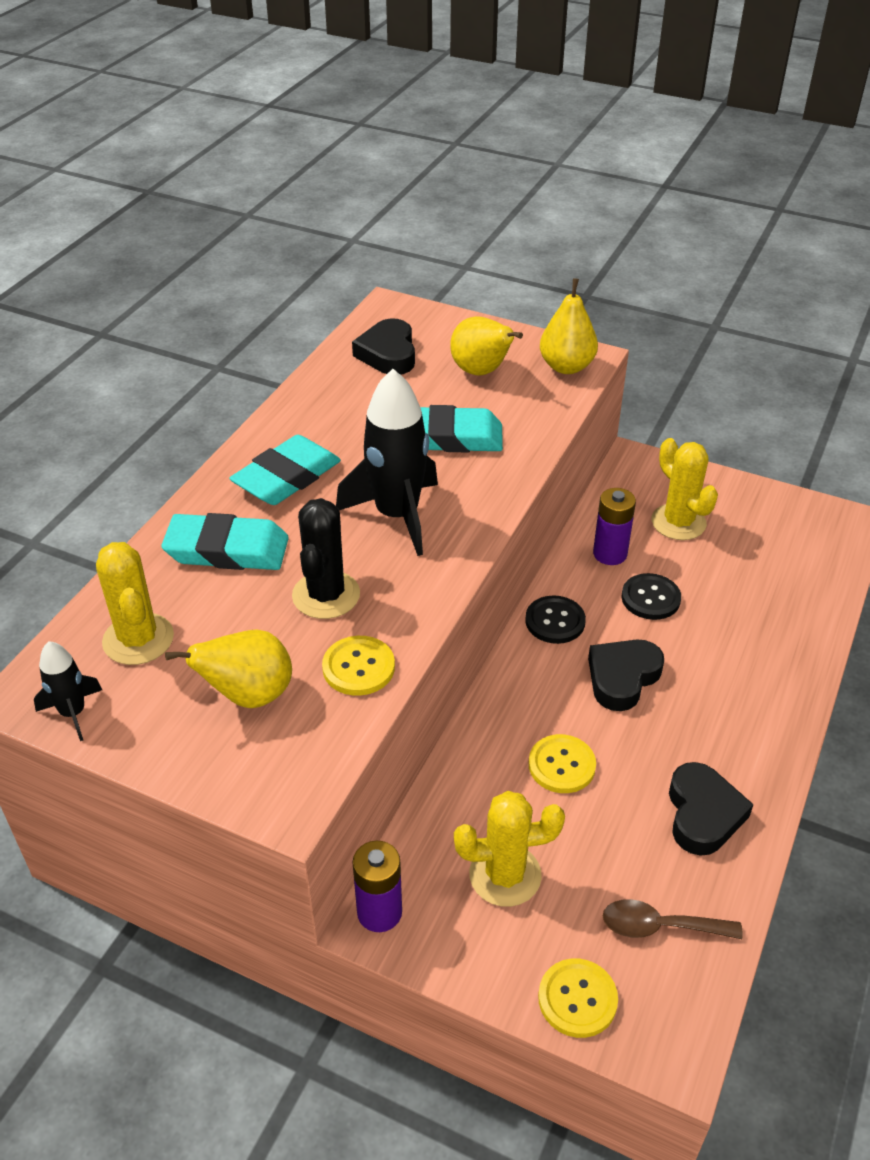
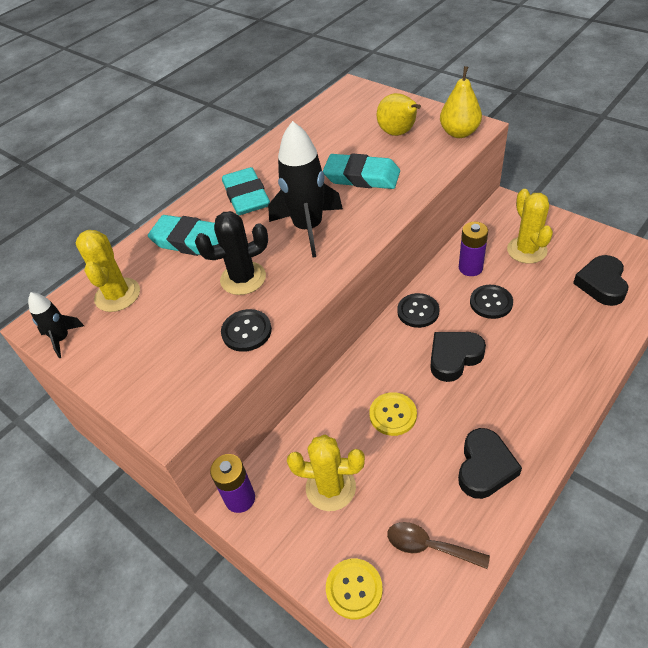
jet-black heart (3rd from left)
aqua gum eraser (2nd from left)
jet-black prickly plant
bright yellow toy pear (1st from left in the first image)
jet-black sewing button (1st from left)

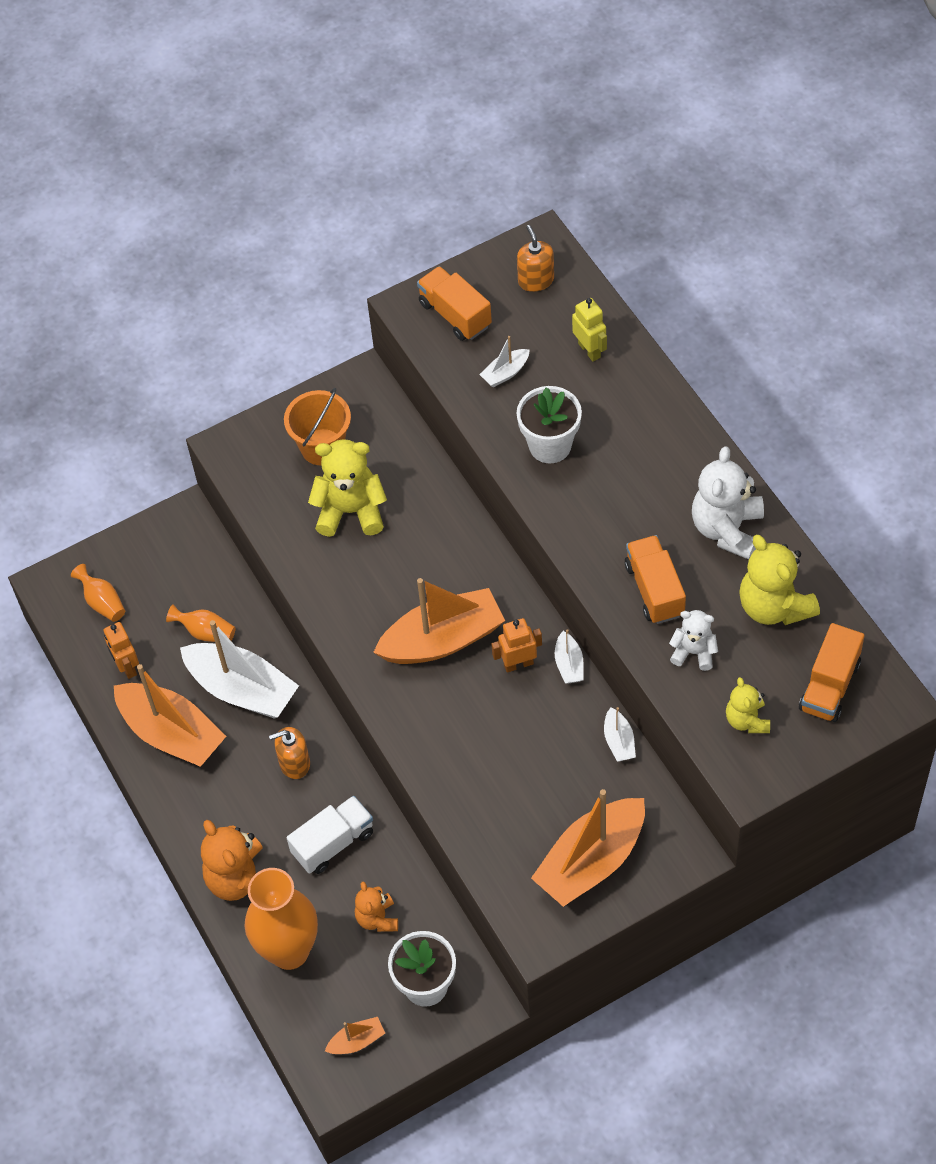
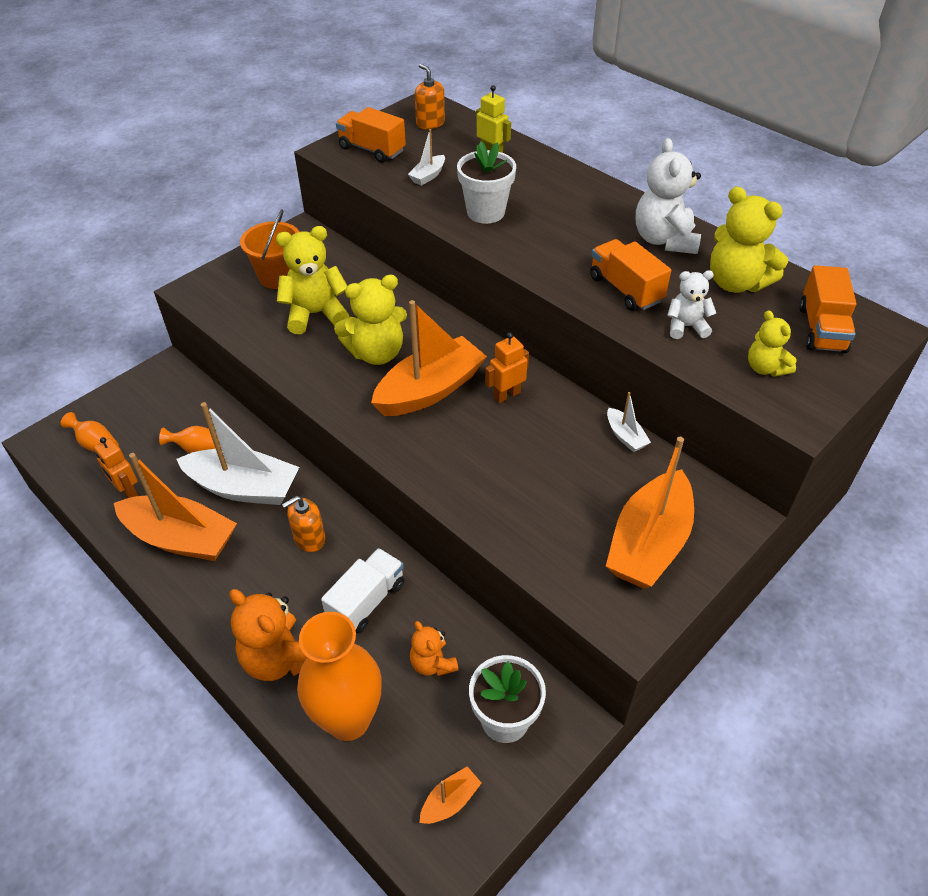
pure white boat (3rd from left in the first image)
bright yellow stuffed bear (2nd from left)

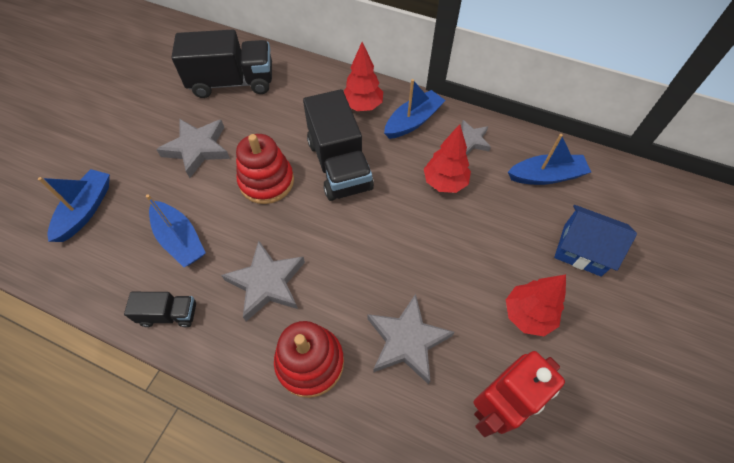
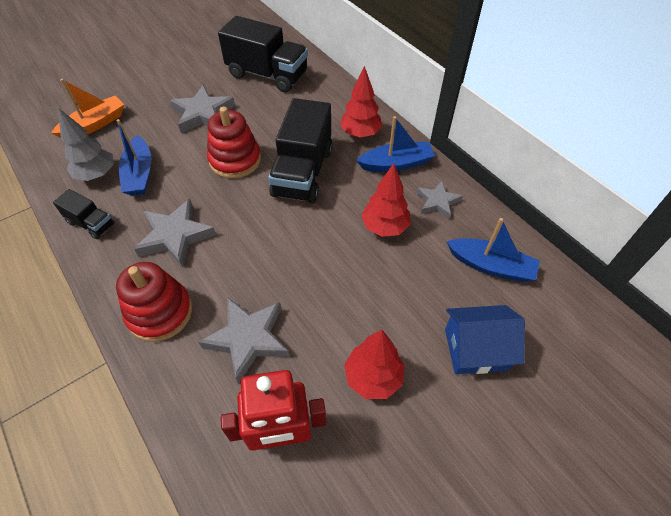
orange-coloured boat
cobalt toy house
gray fir tree

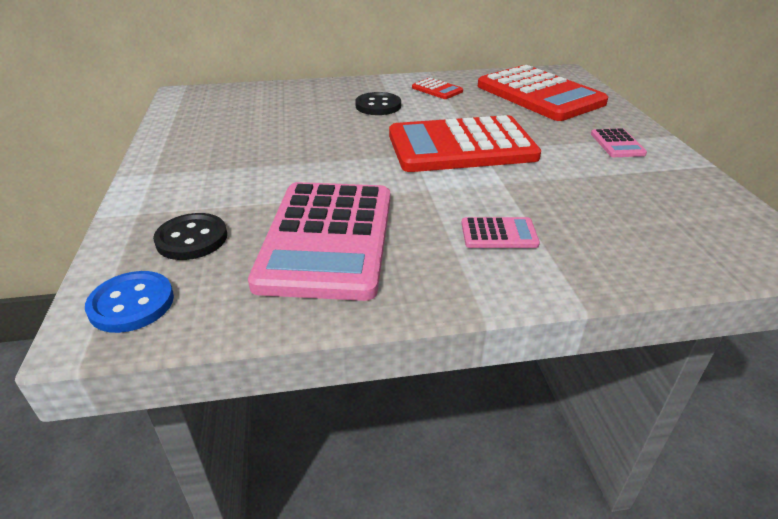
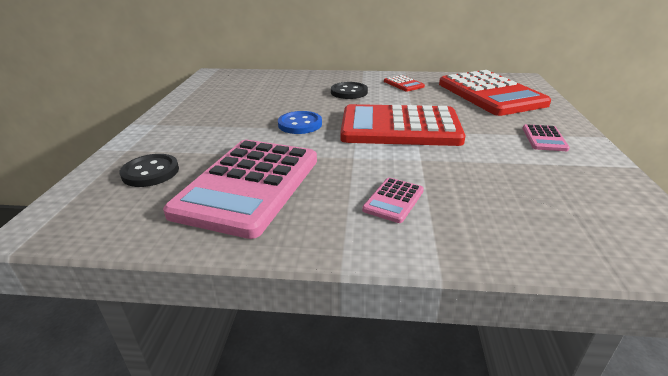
pink pocket calculator (2nd from left)
cobalt sewing button

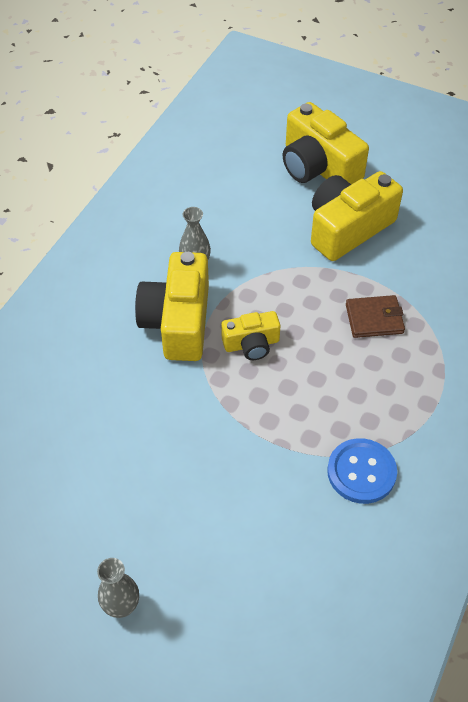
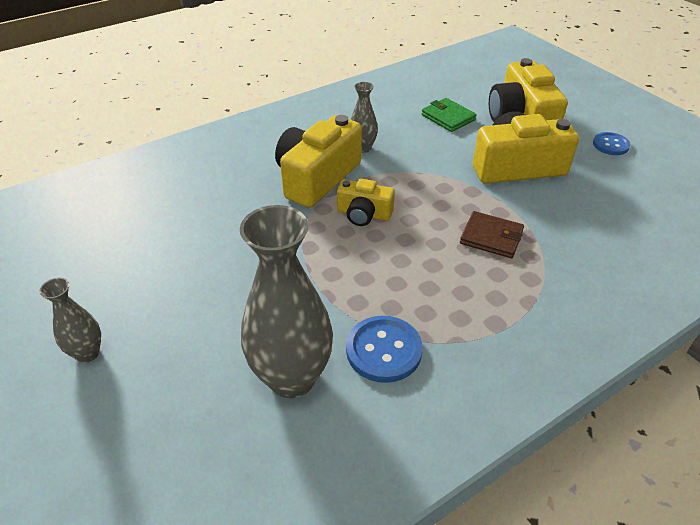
green card wallet
cobalt sewing button (2nd from left)
gray vase (2nd from left)

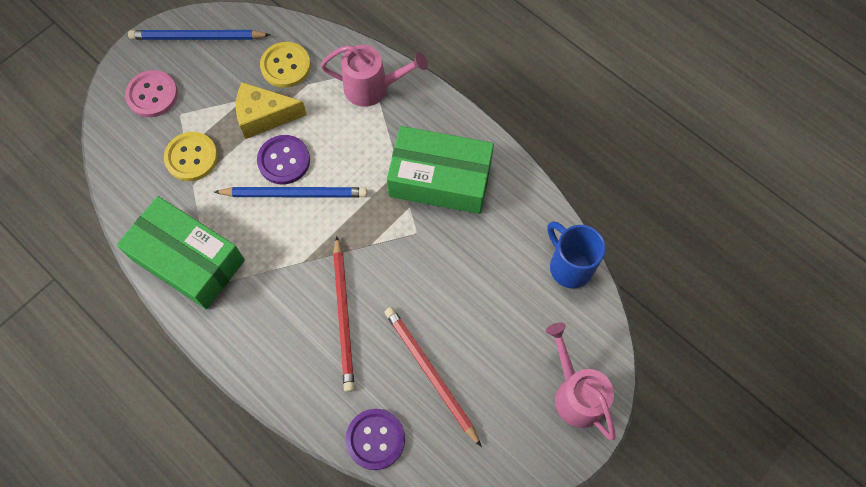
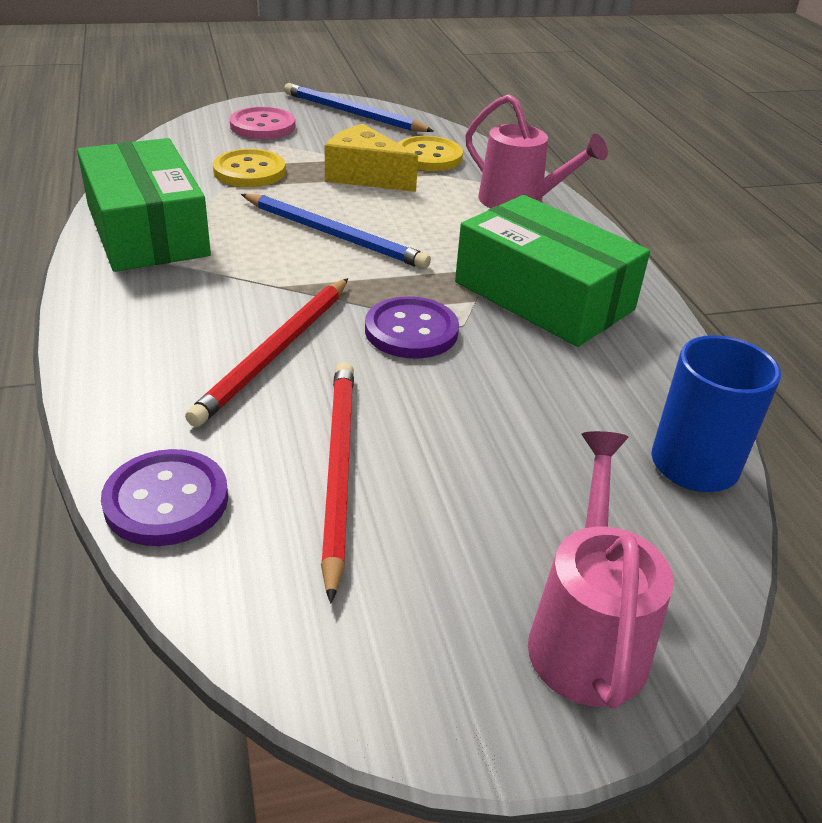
violet sewing button (2nd from left)

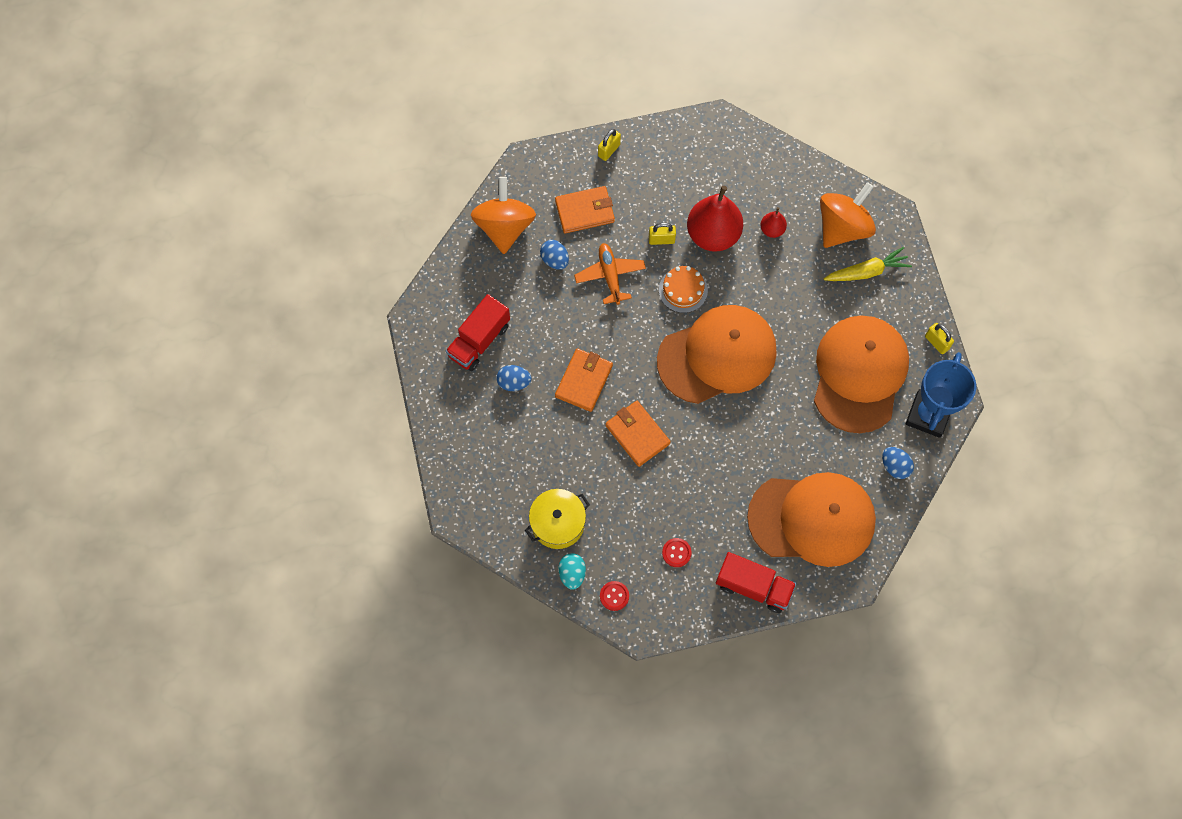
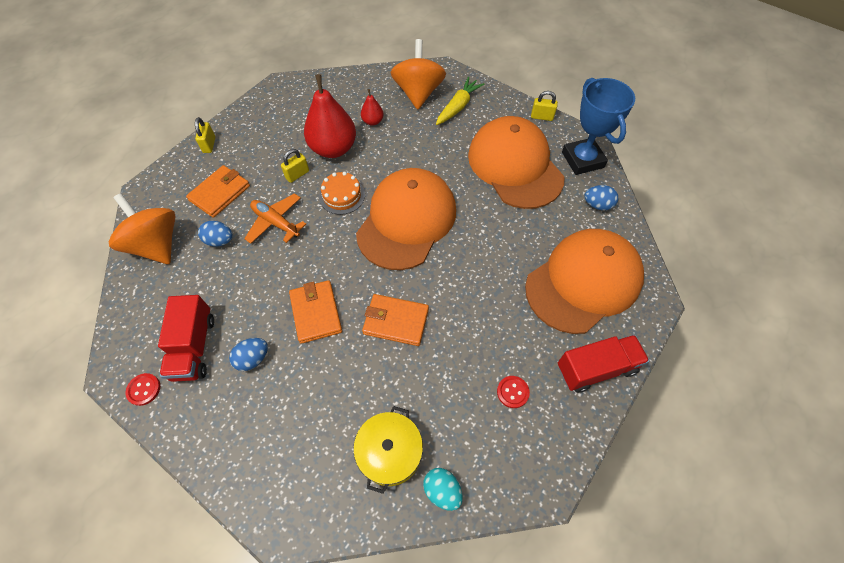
red sewing button (1st from left)

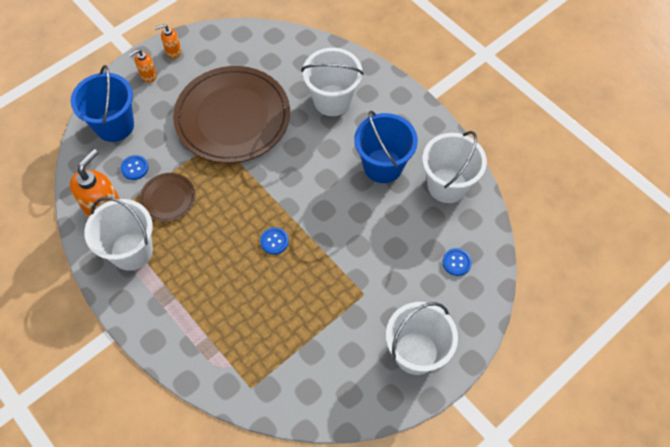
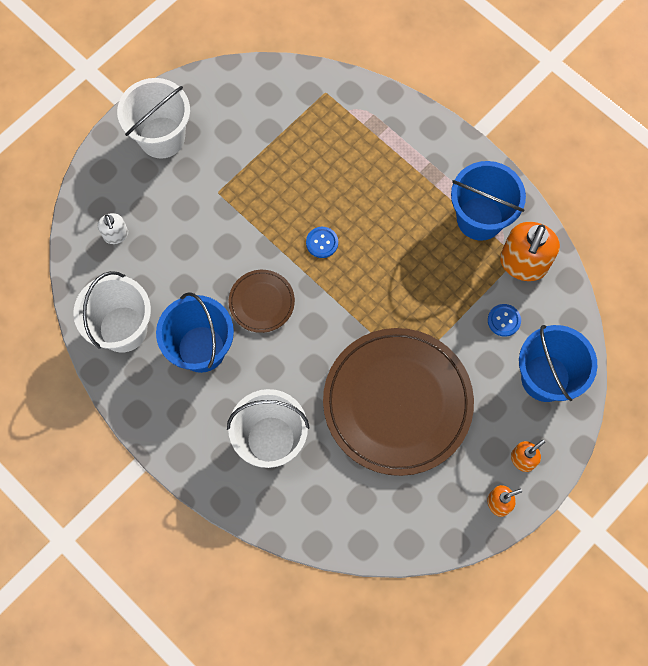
russet dinner plate (1st from left)
cobalt bucket (2nd from left)
pure white soap pump

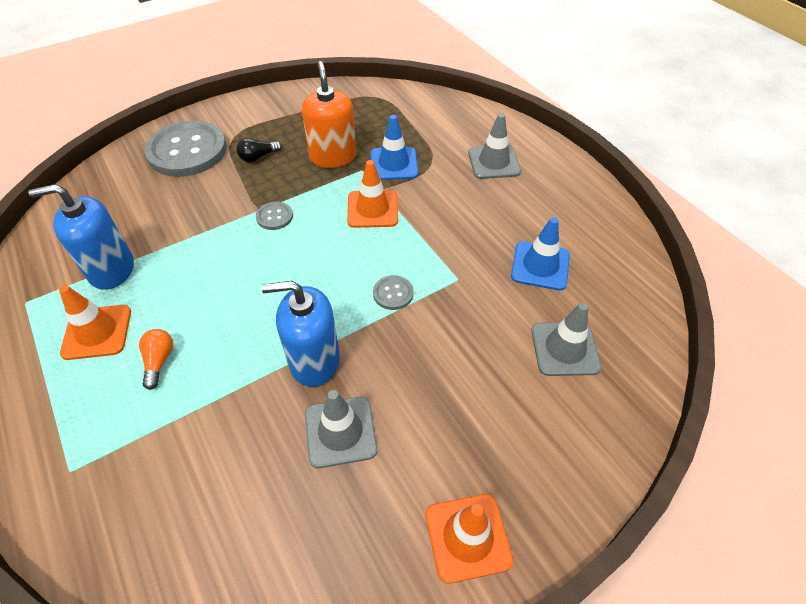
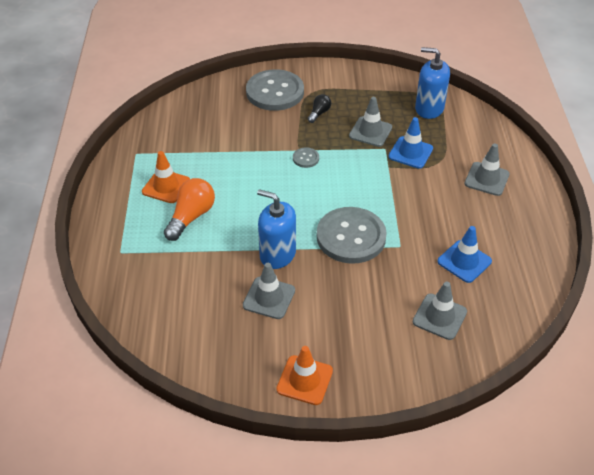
gray traffic cone (2nd from left)
jet-black lightbulb
orange-coloured traffic cone (2nd from left in the first image)
cobalt soap pump (2nd from left)
gray sewing button (3rd from left)
orange-coloured lightbulb

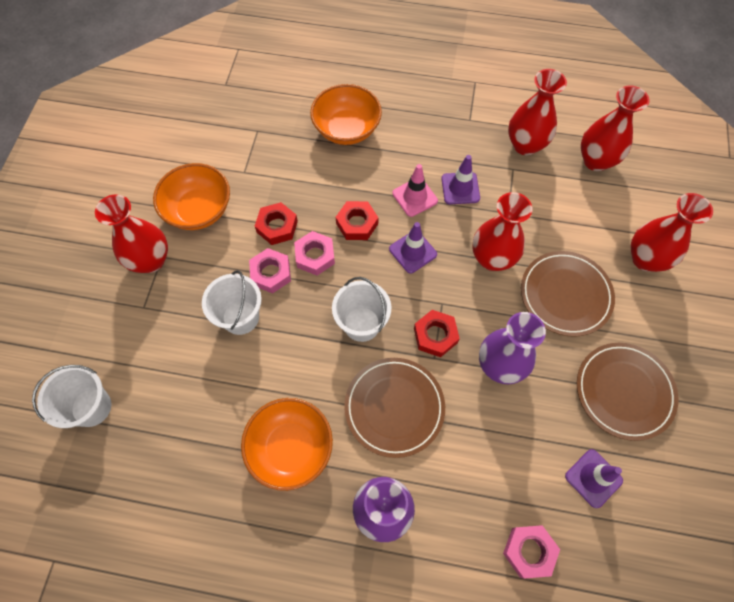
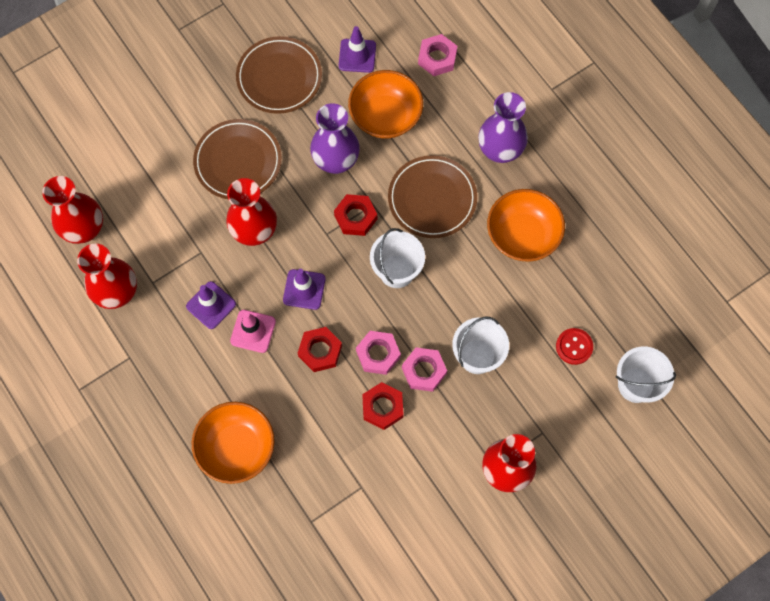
orange-coloured serving bowl (2nd from left)
red vase (5th from left in the first image)
red sewing button

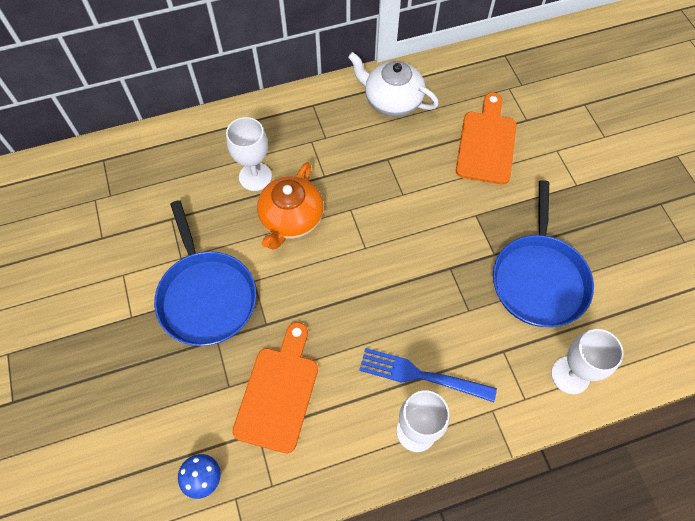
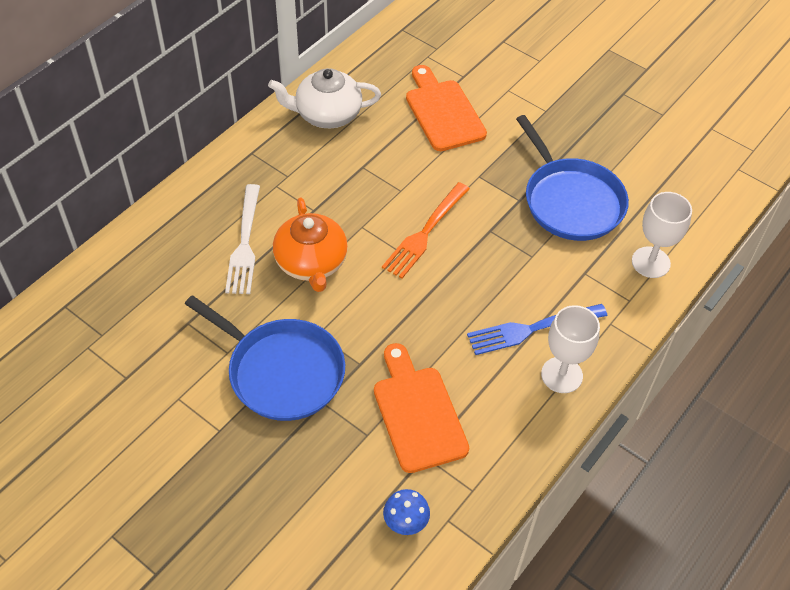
pure white dinner fork
orange-coloured dinner fork

